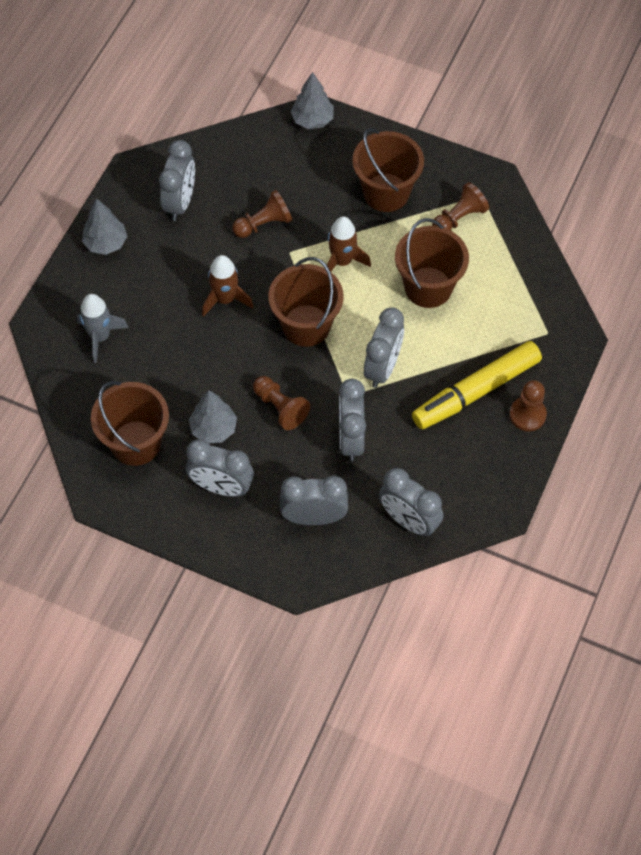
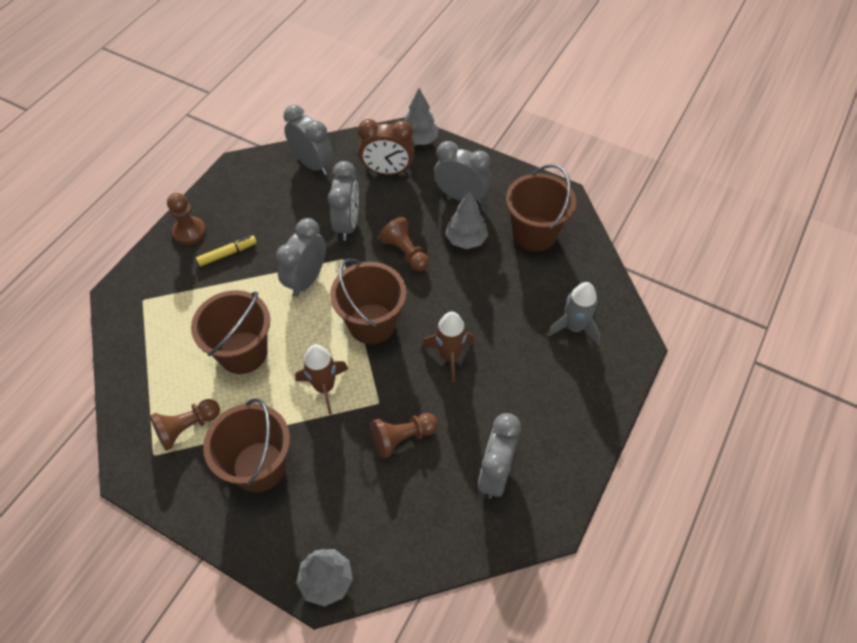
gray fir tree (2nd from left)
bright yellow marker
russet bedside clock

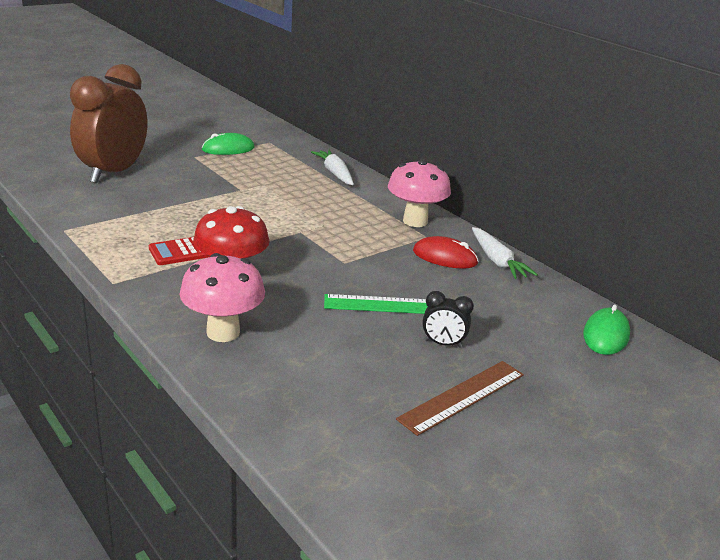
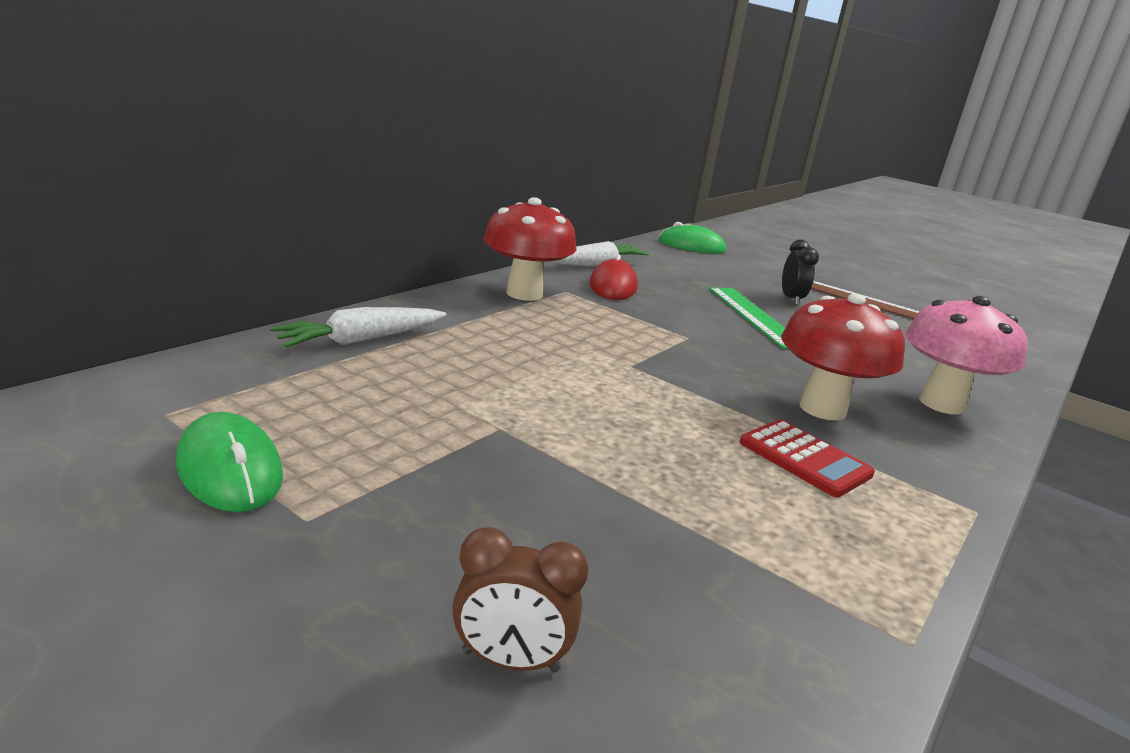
russet bedside clock
red fungus (1st from left)

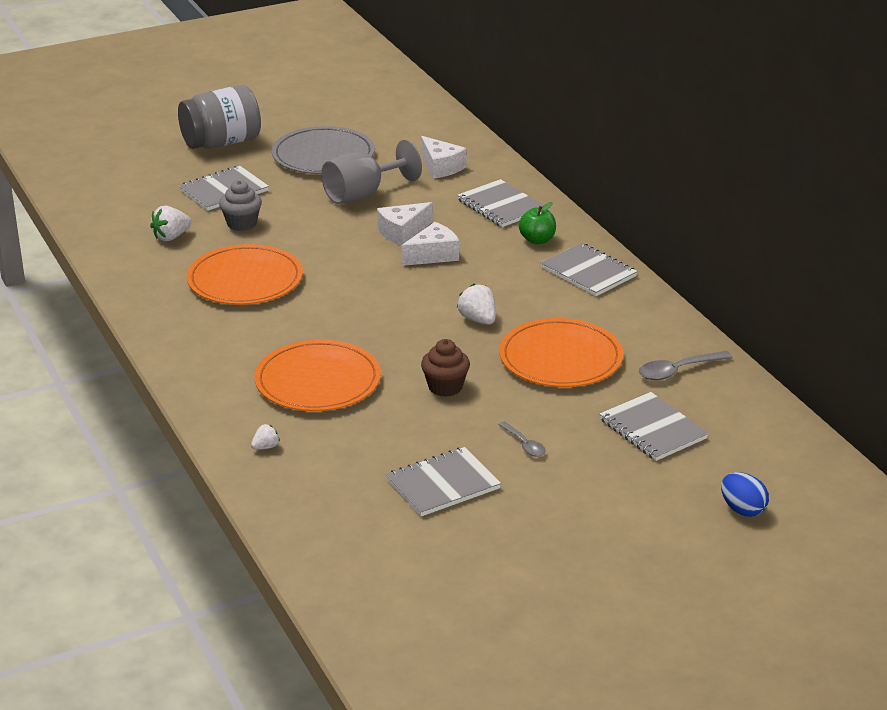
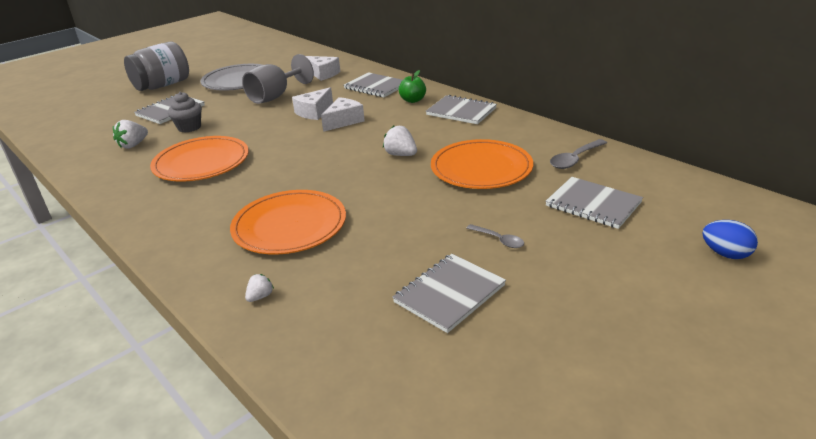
russet cupcake

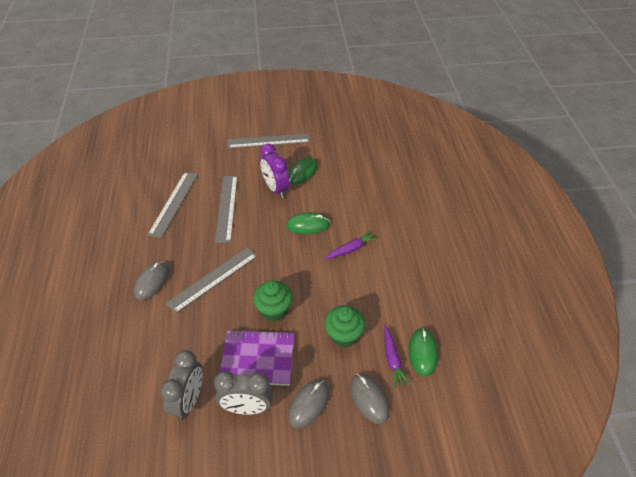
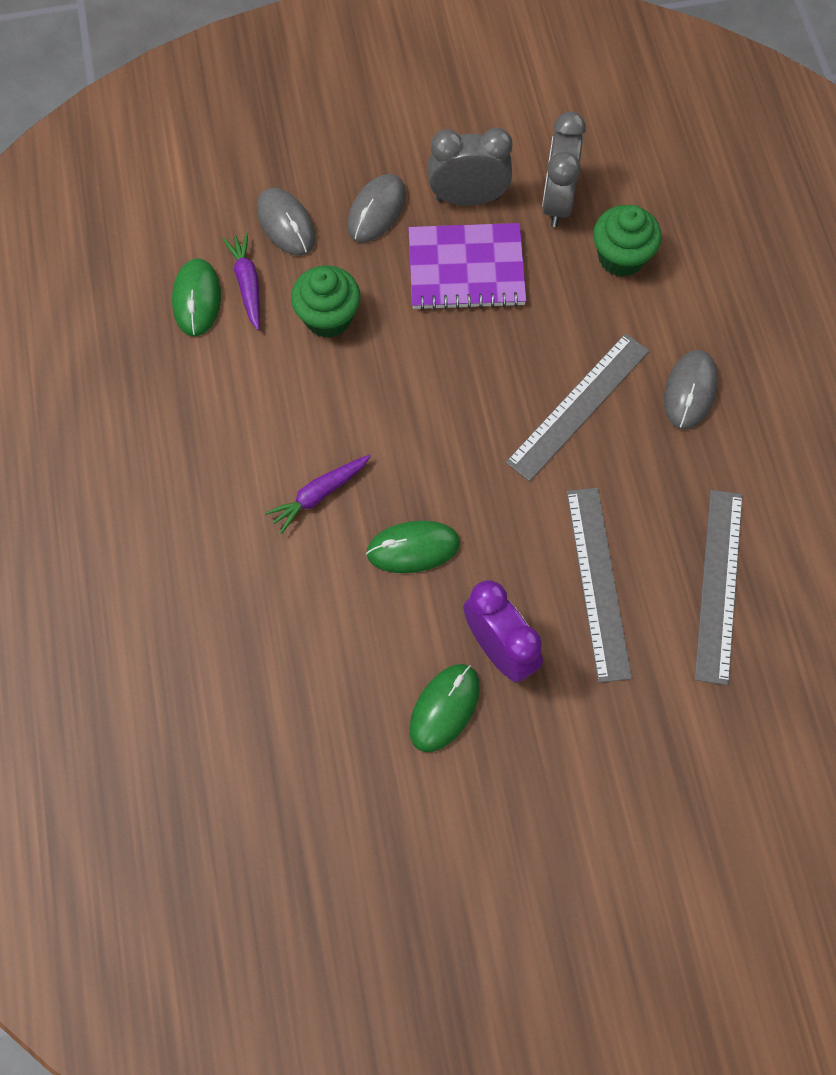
gray straightedge (4th from left in the first image)
green cupcake (2nd from left)

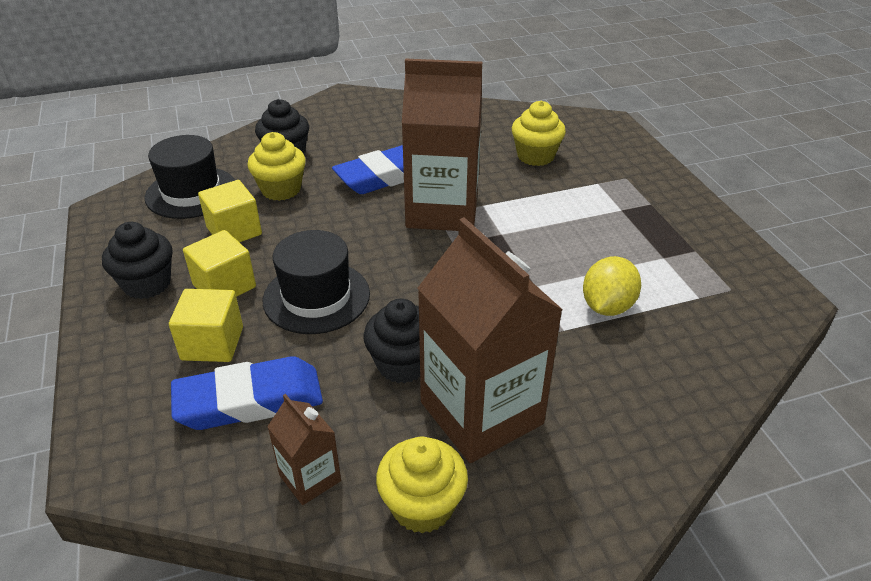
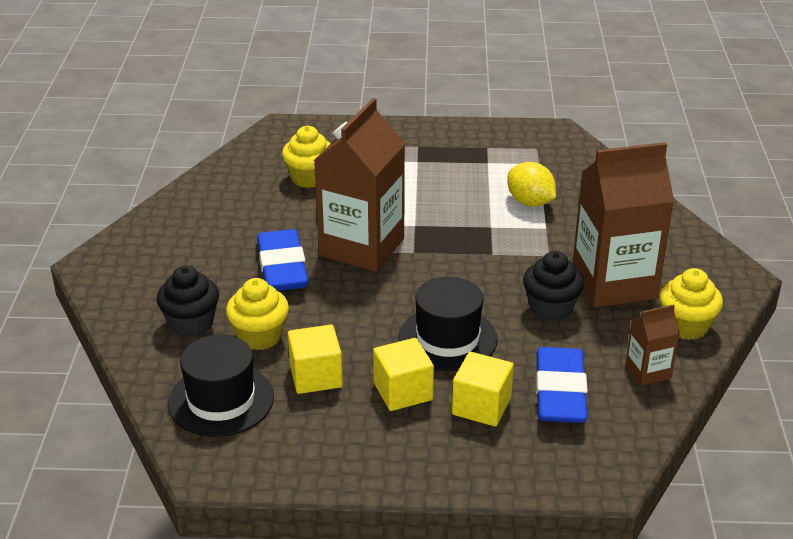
jet-black cupcake (1st from left in the first image)

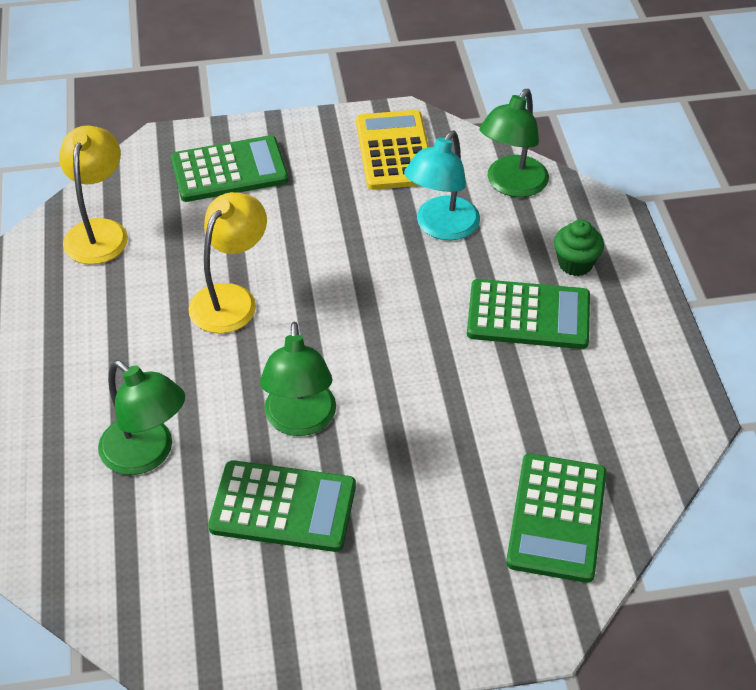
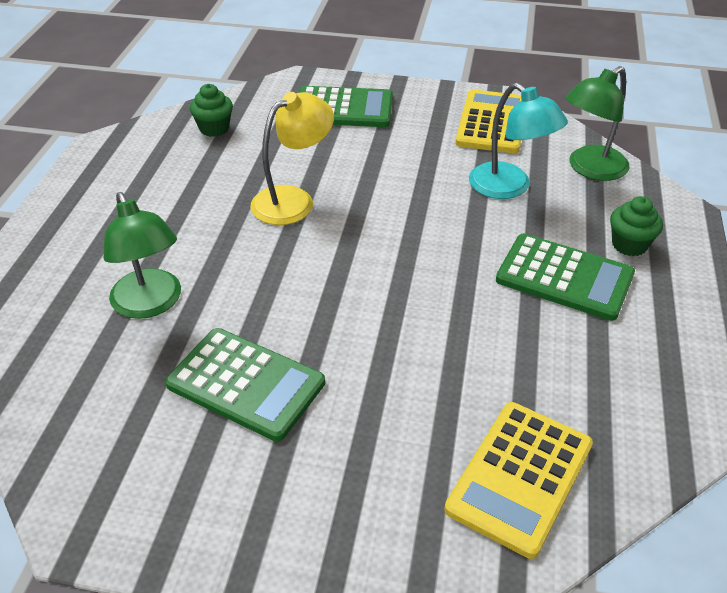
green cupcake (1st from left)
aqua lamp
green lamp (2nd from left in the first image)
bright yellow pocket calculator (2nd from left)

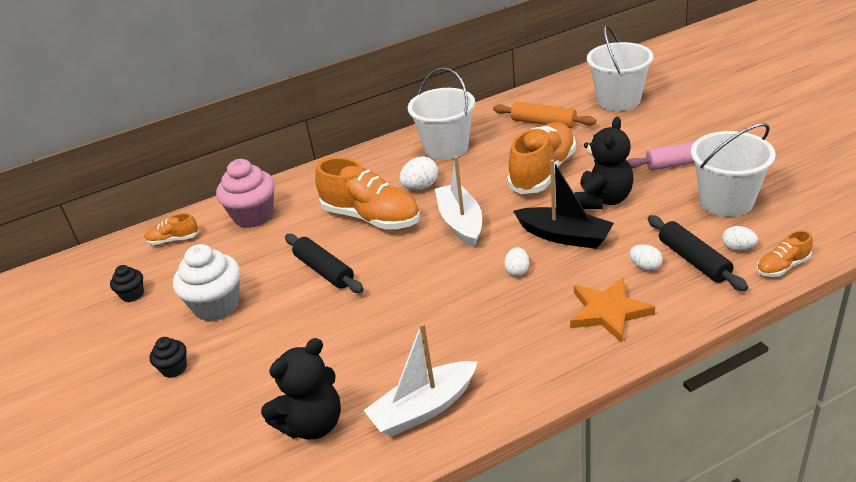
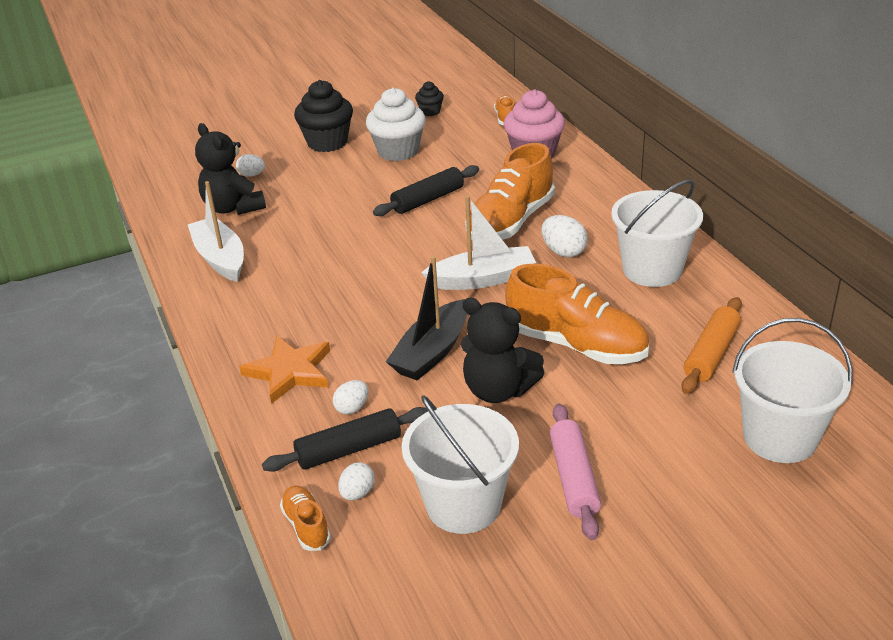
pure white egg (1st from left)
jet-black cupcake (1st from left)

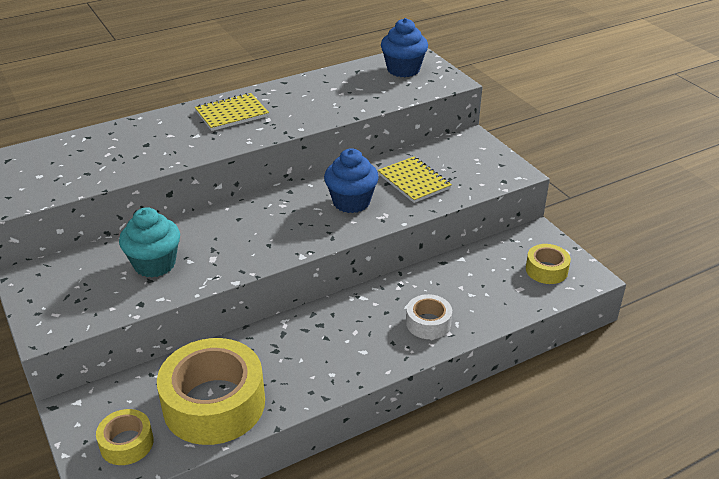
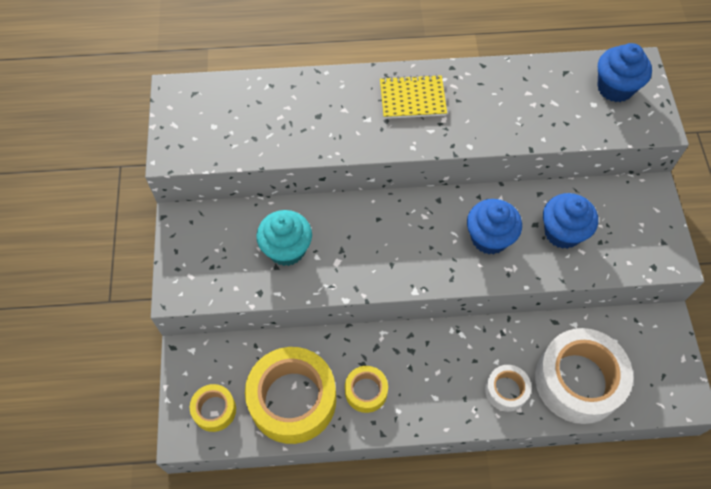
cobalt cupcake (2nd from left)
bright yellow tape (3rd from left)
pure white tape (2nd from left)

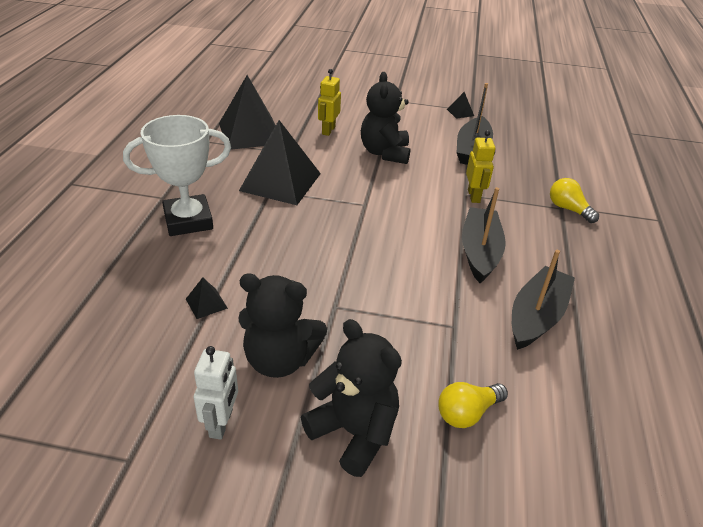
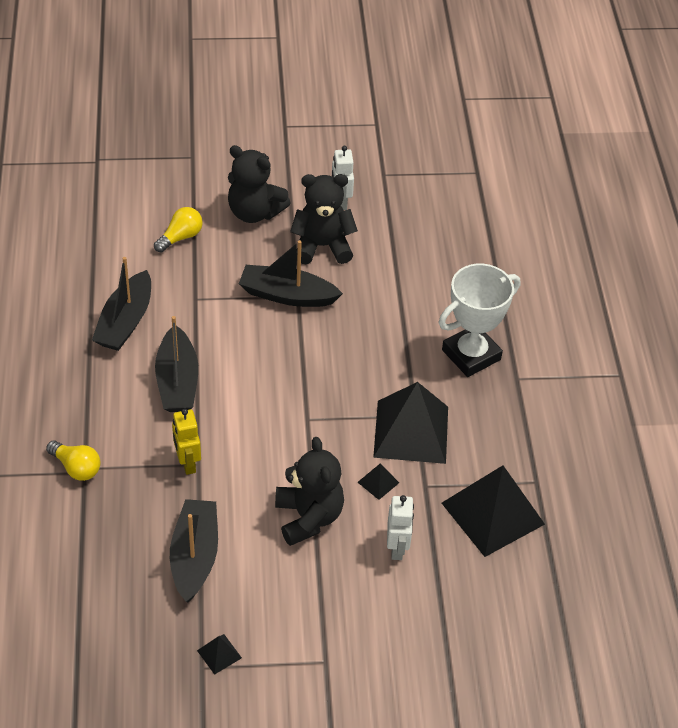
pure white toy robot (2nd from left)
jet-black solid pyramid (2nd from left)
jet-black boat (4th from left)

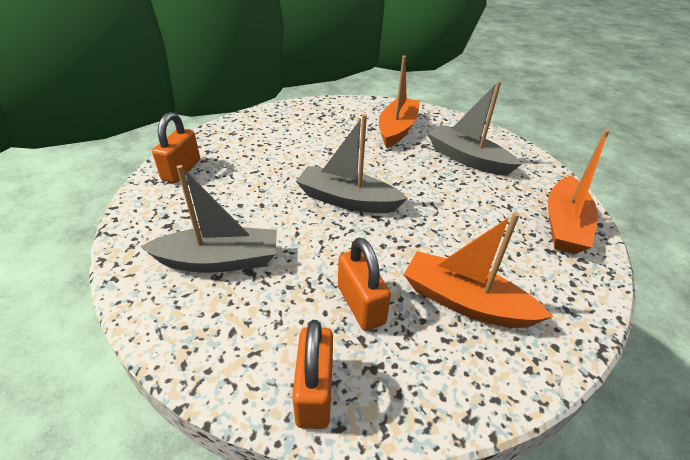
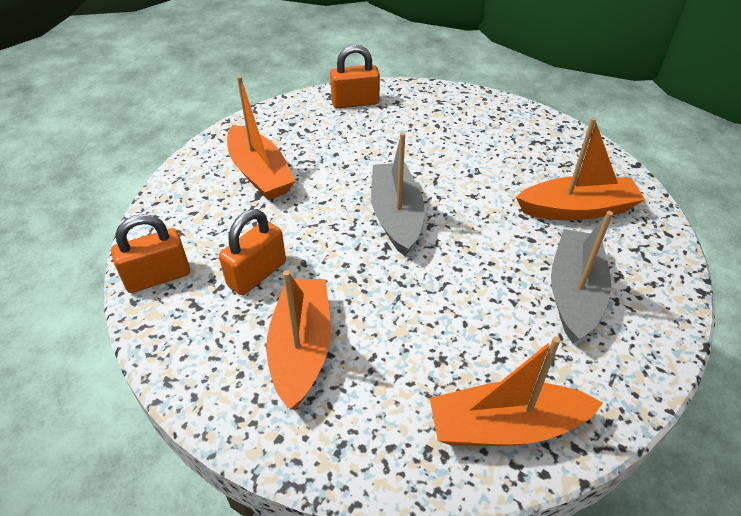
orange-coloured boat (1st from left)

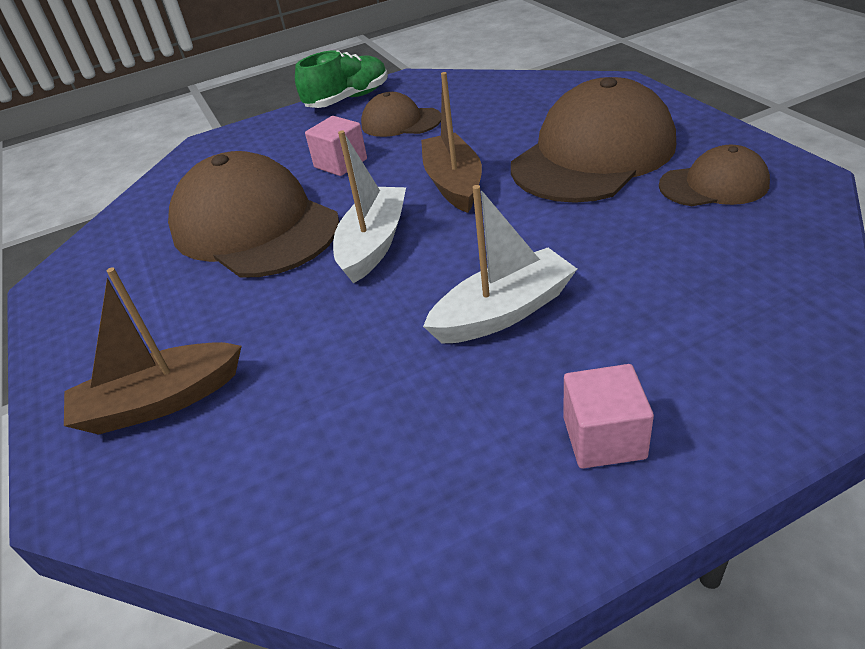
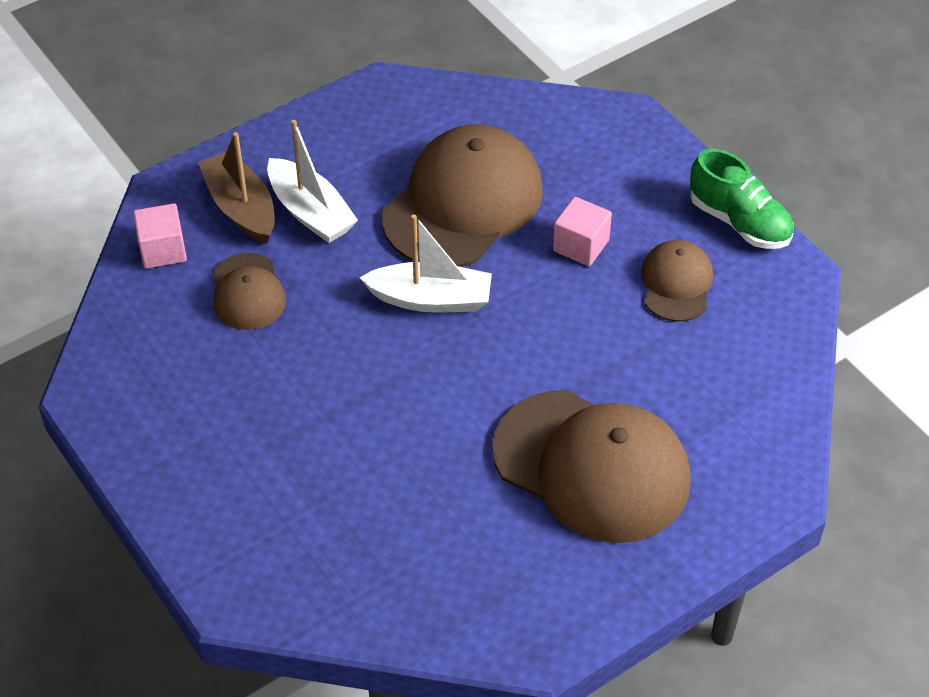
russet boat (2nd from left in the first image)
russet baseball cap (1st from left)
pure white boat (1st from left)
pink block (1st from left)

